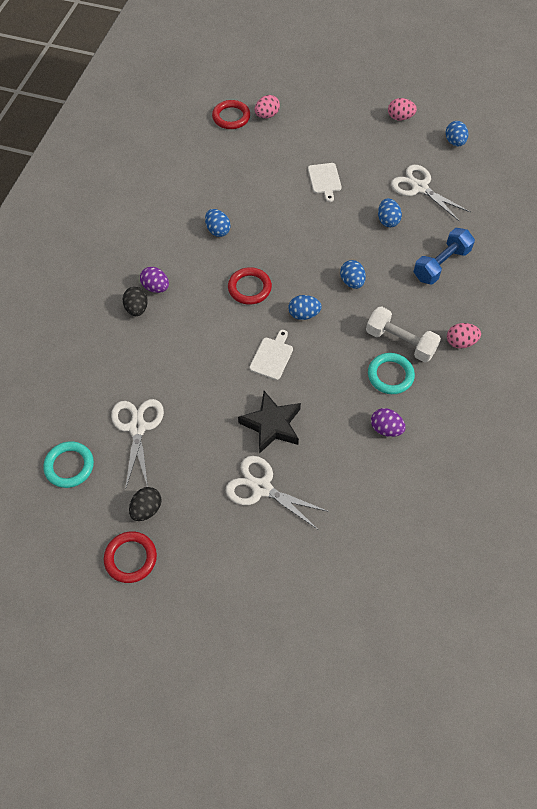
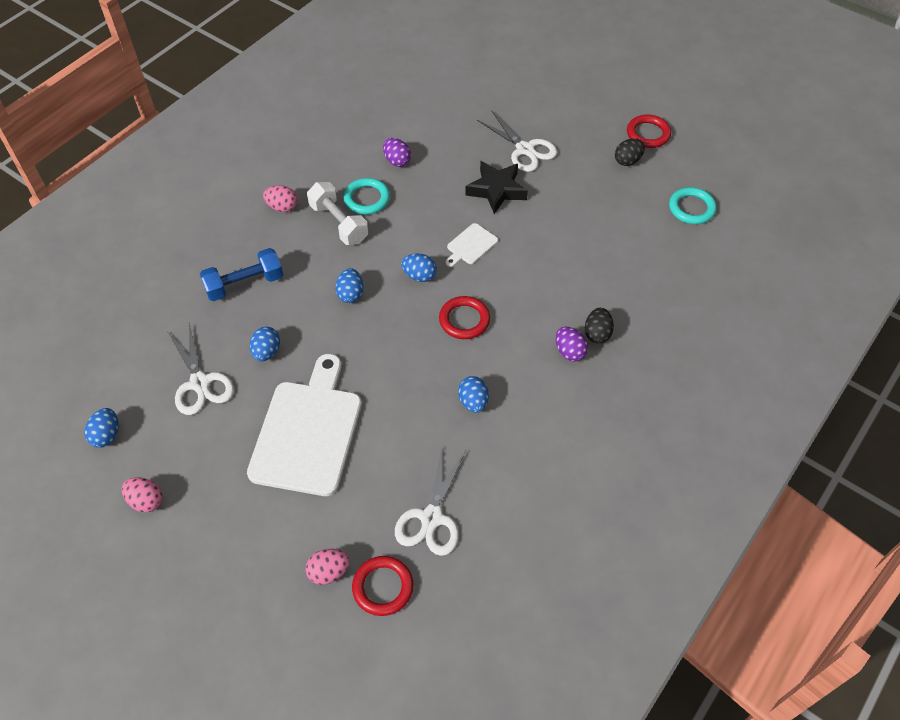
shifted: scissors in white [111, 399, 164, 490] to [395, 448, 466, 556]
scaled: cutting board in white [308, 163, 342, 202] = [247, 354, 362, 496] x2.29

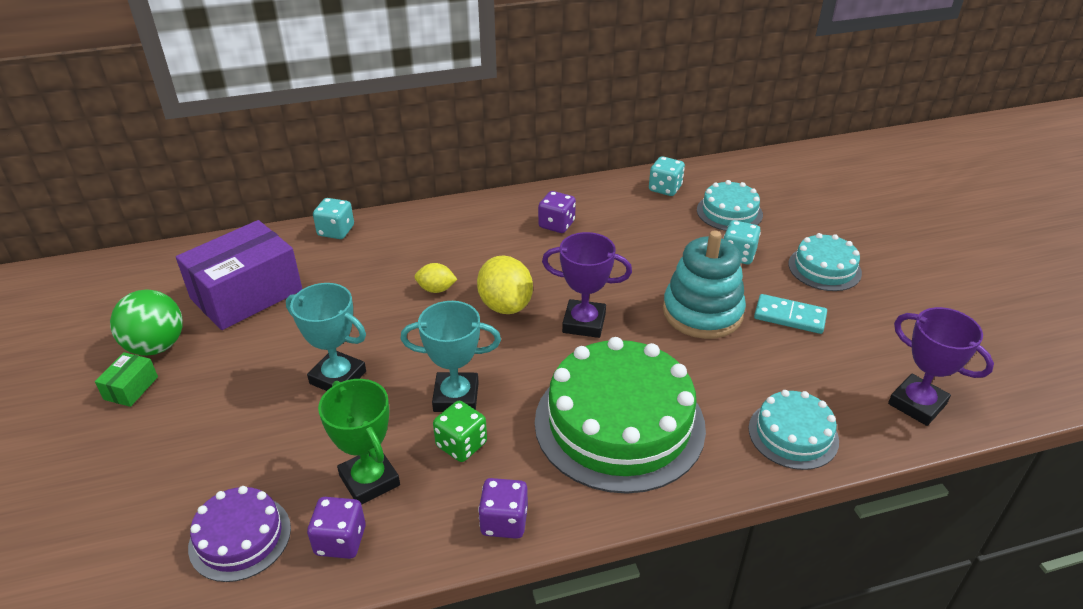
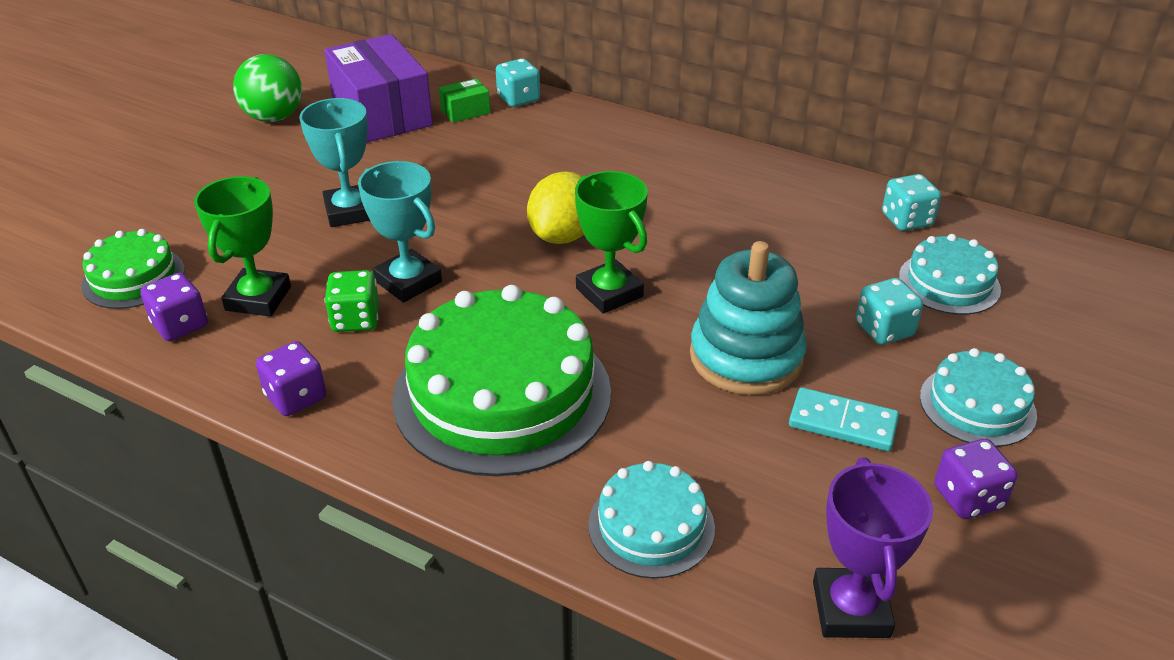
gone: lemon in yellow [414, 263, 458, 293]
shifted: box in green [95, 352, 158, 407] to [439, 78, 490, 123]; dice in purple [538, 191, 576, 233] to [934, 439, 1018, 519]
repainted: cake in purple [188, 486, 291, 582] to cake in green [81, 229, 185, 309]; trophy in purple [542, 232, 632, 338] to trophy in green [575, 171, 648, 314]
rotated: box in purple [176, 220, 302, 330] = [324, 34, 433, 143] 60 degrees clockwise; domino in turquoise [754, 294, 827, 334] = [789, 387, 899, 451] 45 degrees counterclockwise

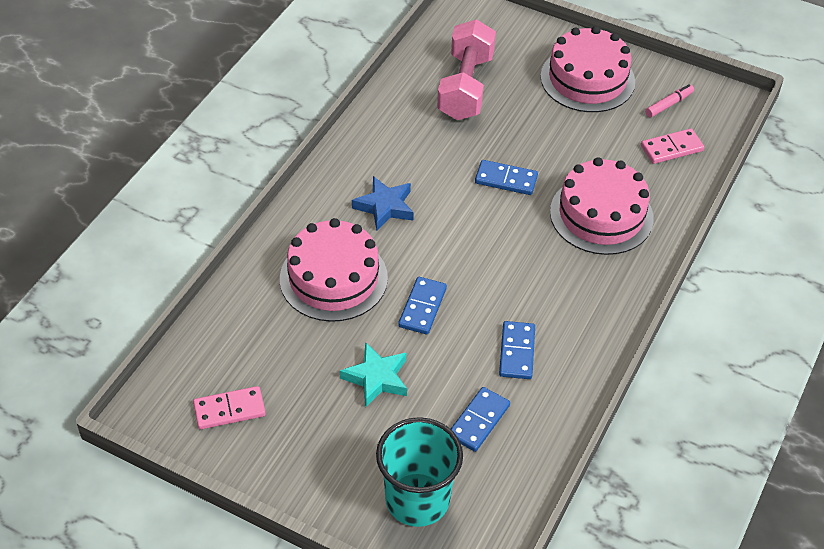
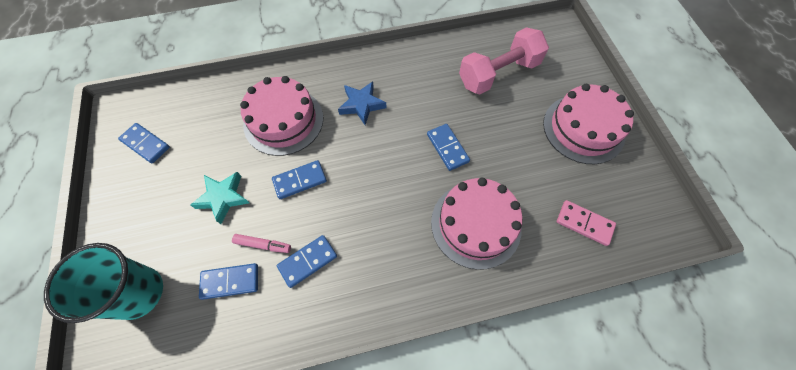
shifted: marker in pink [645, 84, 694, 117] to [232, 234, 291, 253]
repainted: domino in pink [193, 386, 266, 429] to domino in blue [118, 123, 170, 163]

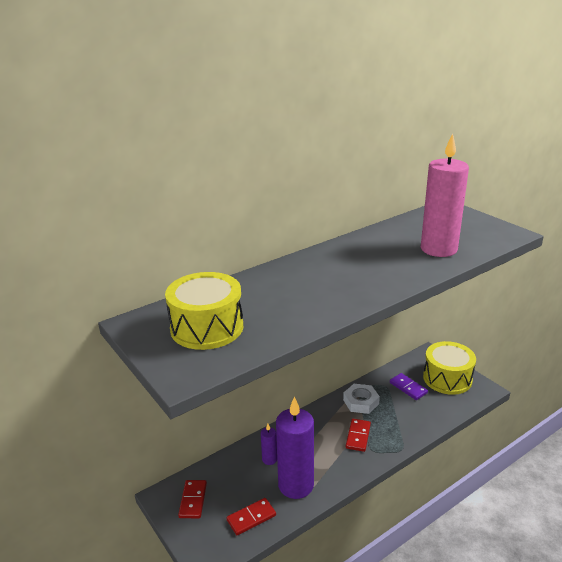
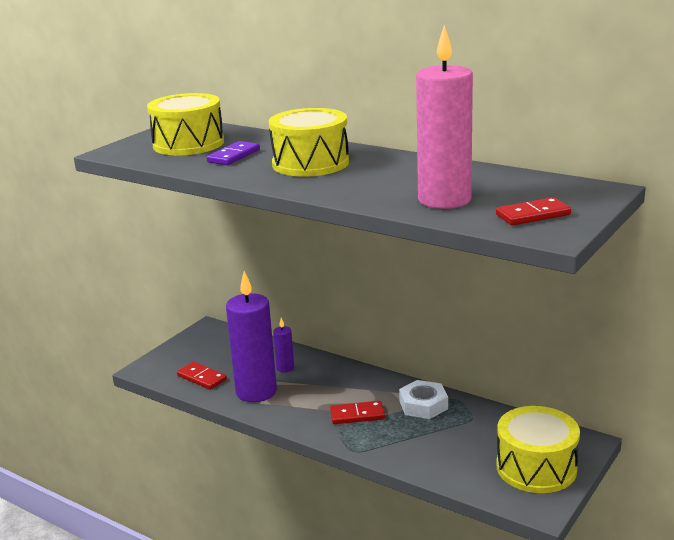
new: drum in yellow [269, 108, 349, 177]
shifted: domino in red [178, 480, 207, 518] to [496, 197, 571, 226]; domino in purple [390, 373, 428, 400] to [207, 141, 260, 165]

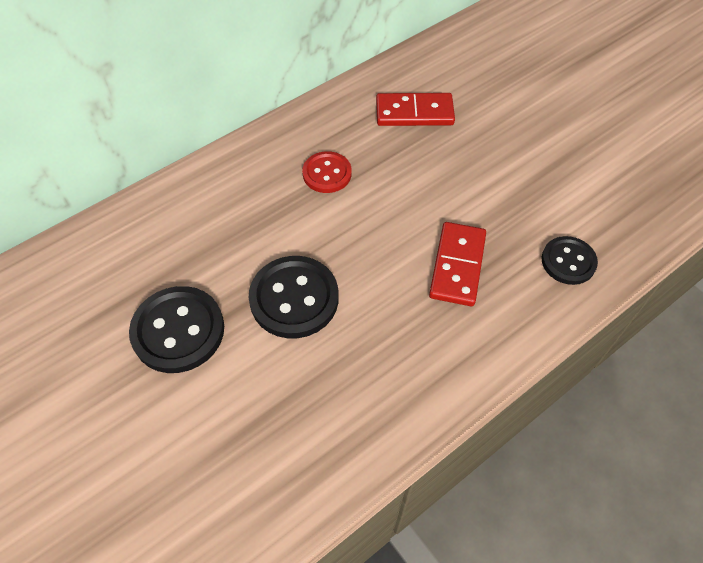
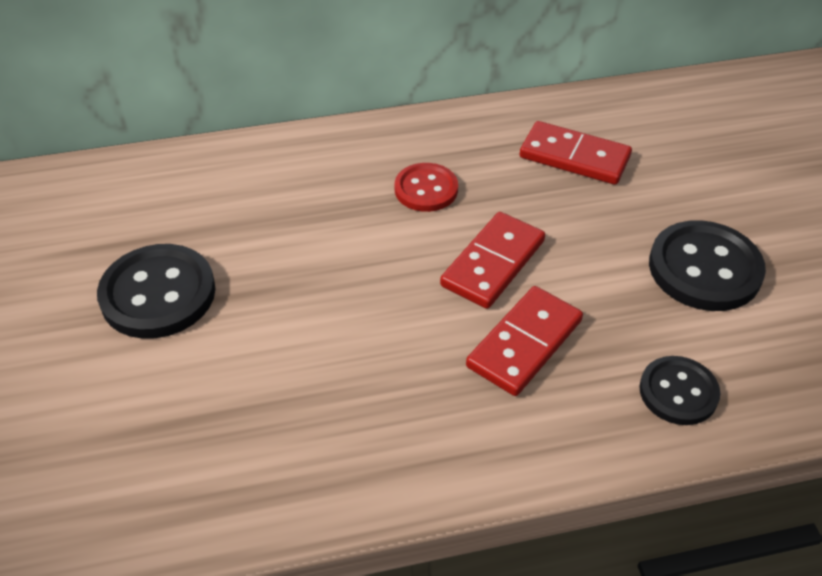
new: domino in red [440, 212, 545, 309]
shifted: button in black [248, 256, 339, 338] to [649, 220, 766, 311]

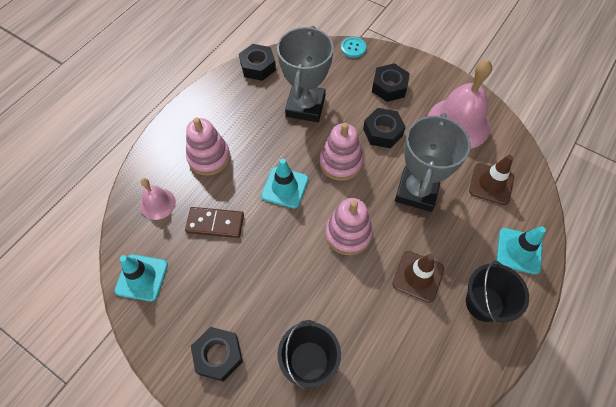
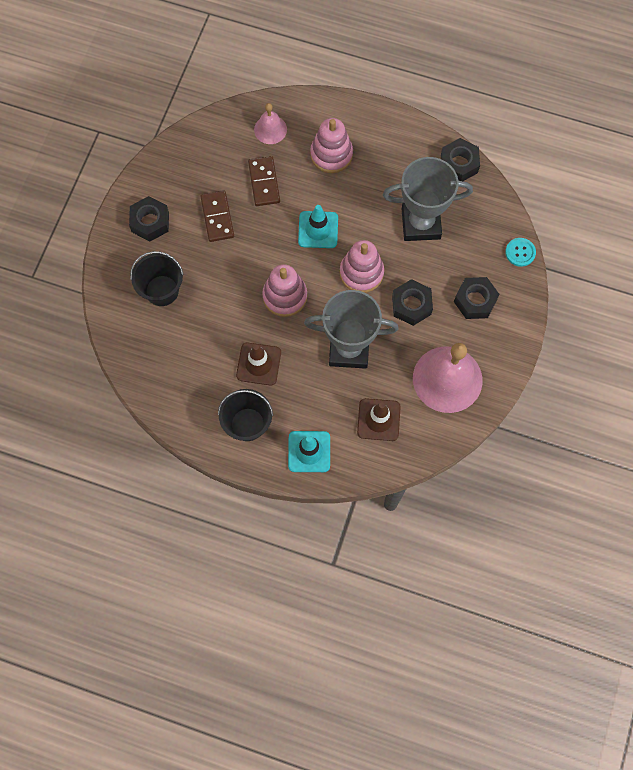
gone: traffic cone in turquoise [115, 254, 168, 301]
new: domino in brown [200, 190, 234, 242]

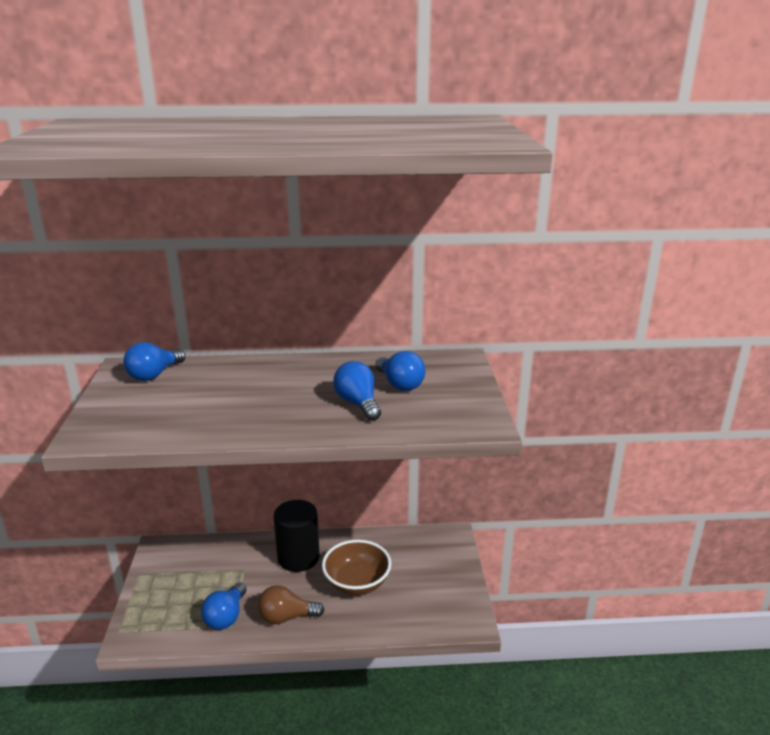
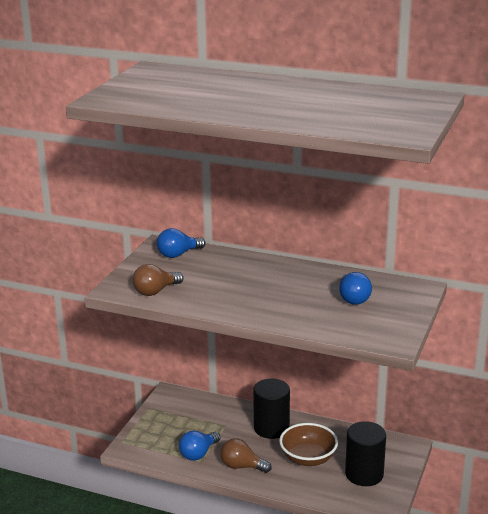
gone: light bulb in blue [333, 361, 381, 421]
new: light bulb in brown [133, 264, 183, 296]; cylinder in black [345, 421, 386, 486]

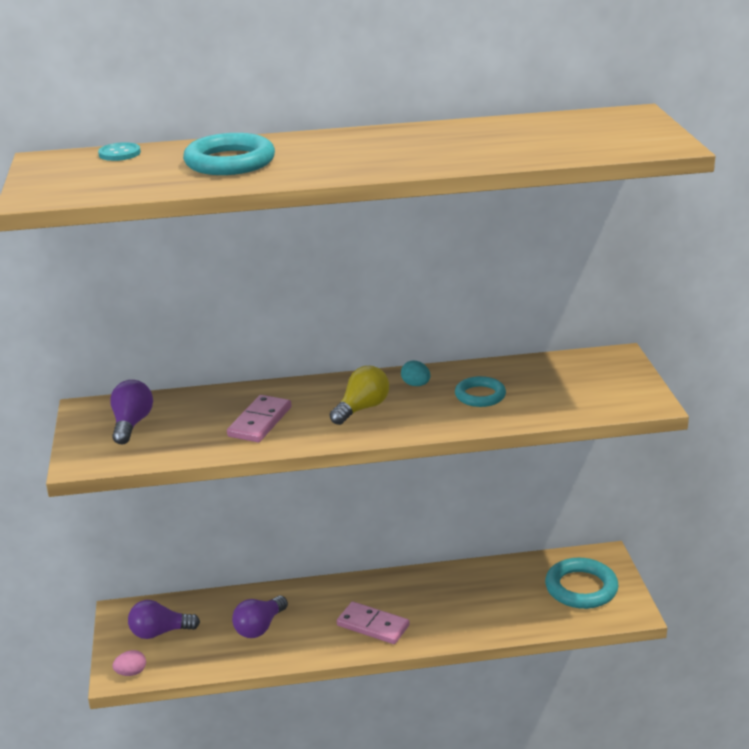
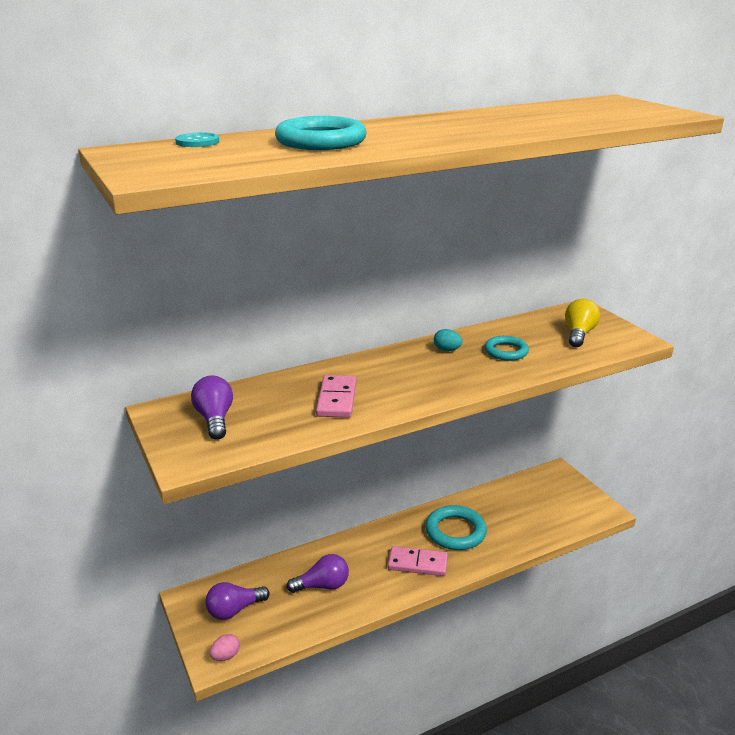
shifted: light bulb in yellow [330, 366, 389, 425] to [565, 299, 600, 347]; ring in turquoise [545, 558, 619, 609] to [425, 505, 487, 550]
rotated: light bulb in purple [232, 596, 288, 638] = [287, 554, 349, 593] 120 degrees counterclockwise

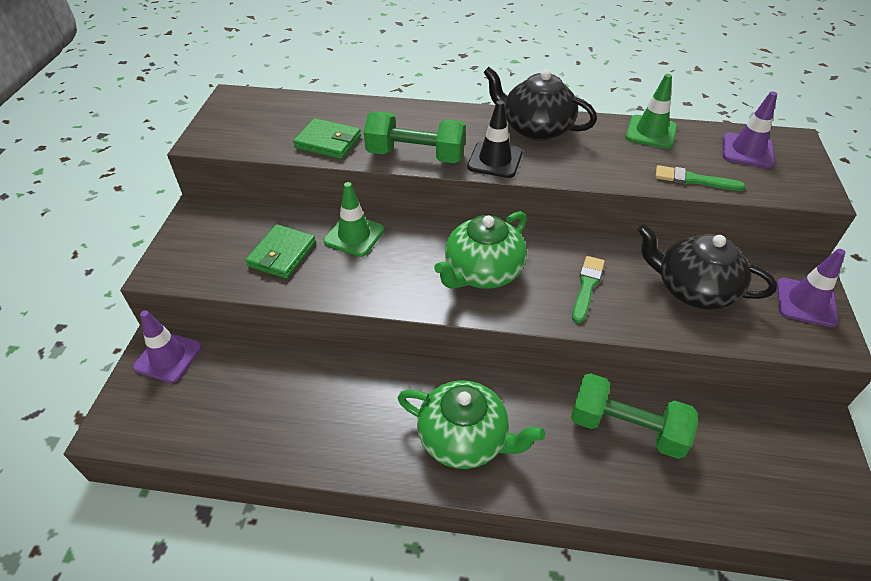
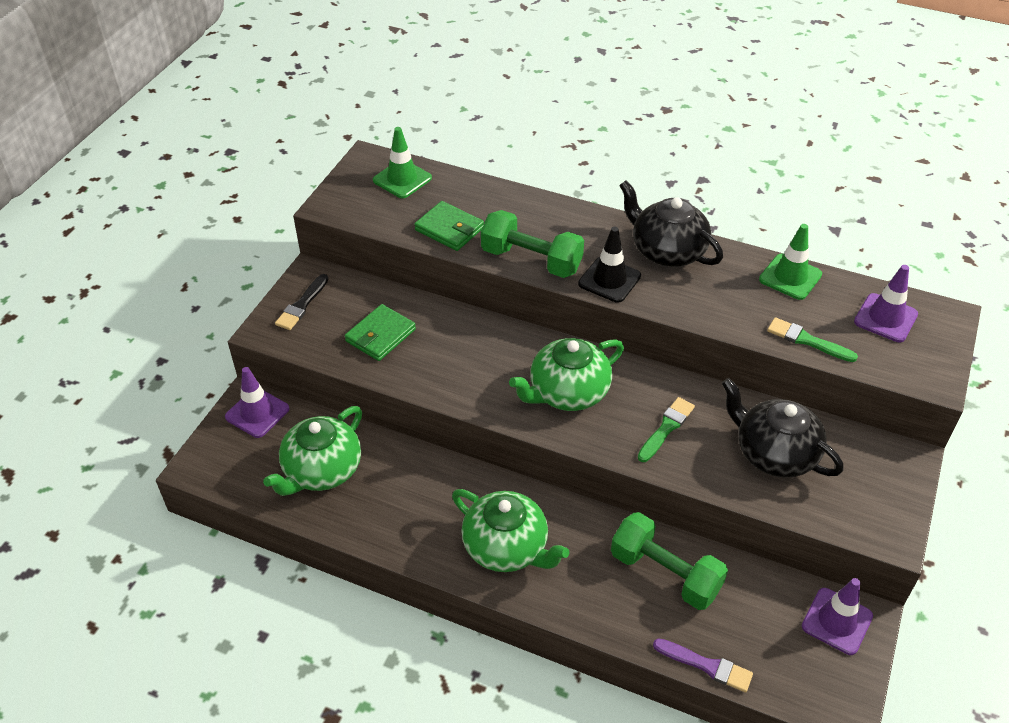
new: teapot in green [263, 406, 362, 496]; brush in black [275, 274, 328, 330]; brush in purple [653, 638, 753, 692]
shifted: traffic cone in green [323, 182, 385, 257] to [373, 127, 432, 198]; traffic cone in purple [777, 249, 846, 327] to [802, 578, 873, 655]

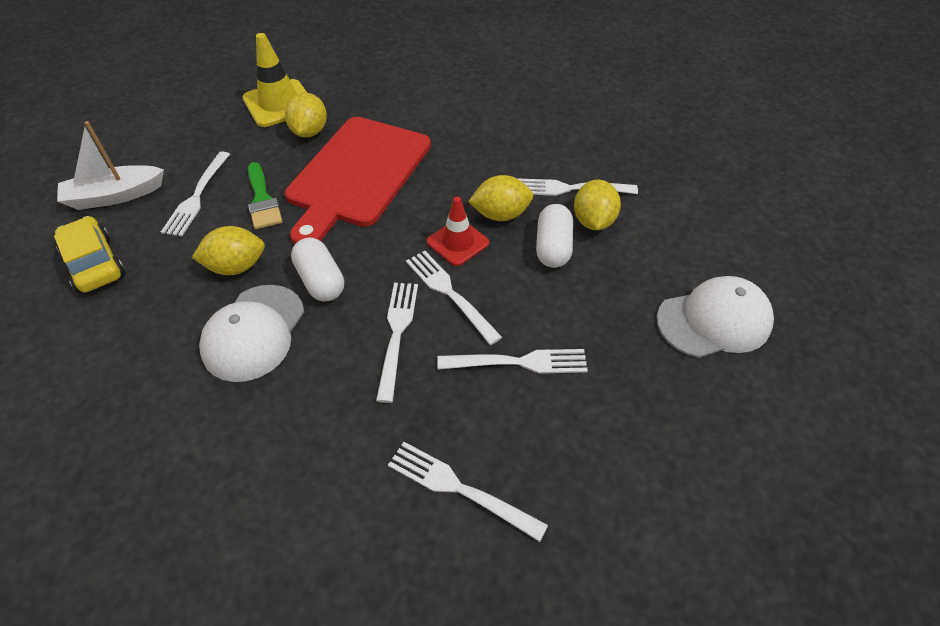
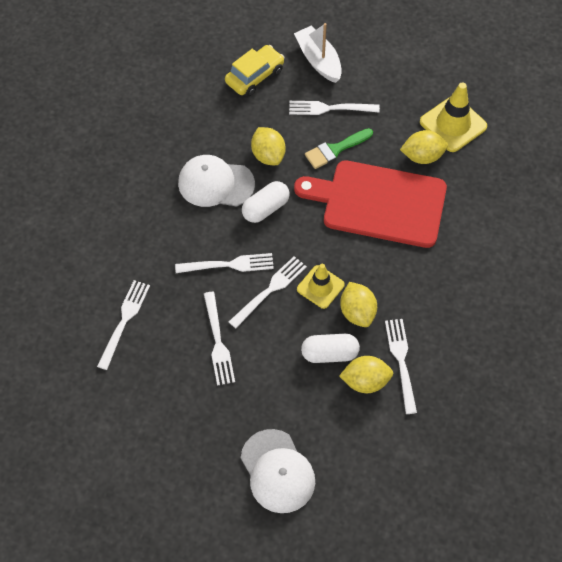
repainted: traffic cone in red [427, 197, 489, 266] to traffic cone in yellow [297, 264, 345, 309]

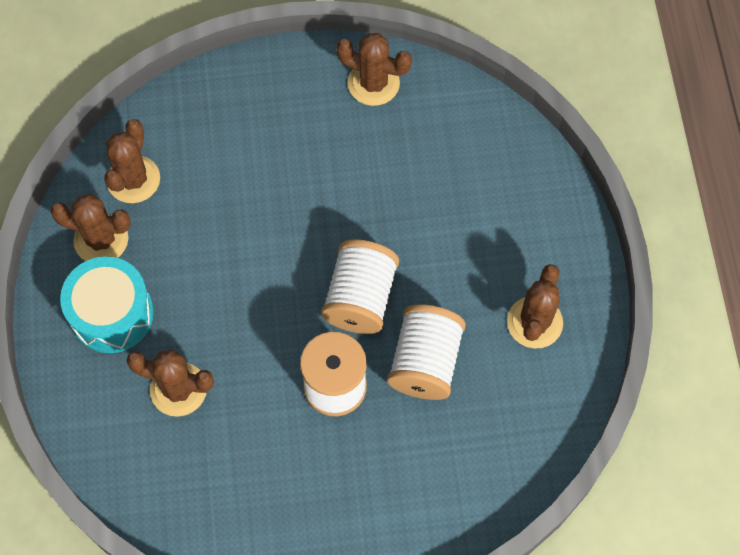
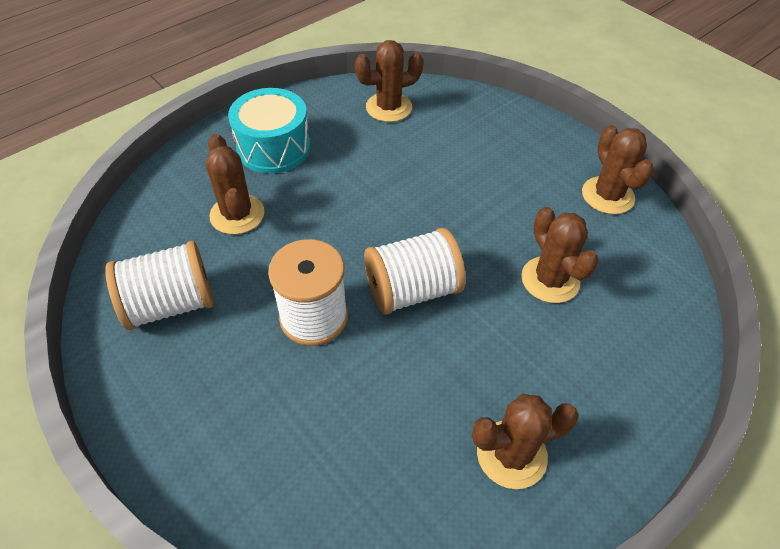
shifted: cactus in brown [50, 194, 131, 261] to [521, 207, 599, 303]; spool in white [387, 304, 466, 400] to [105, 241, 213, 330]

